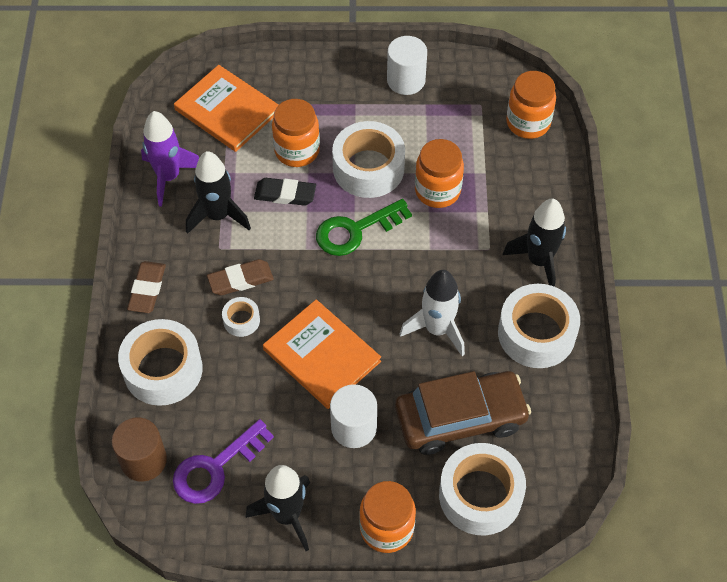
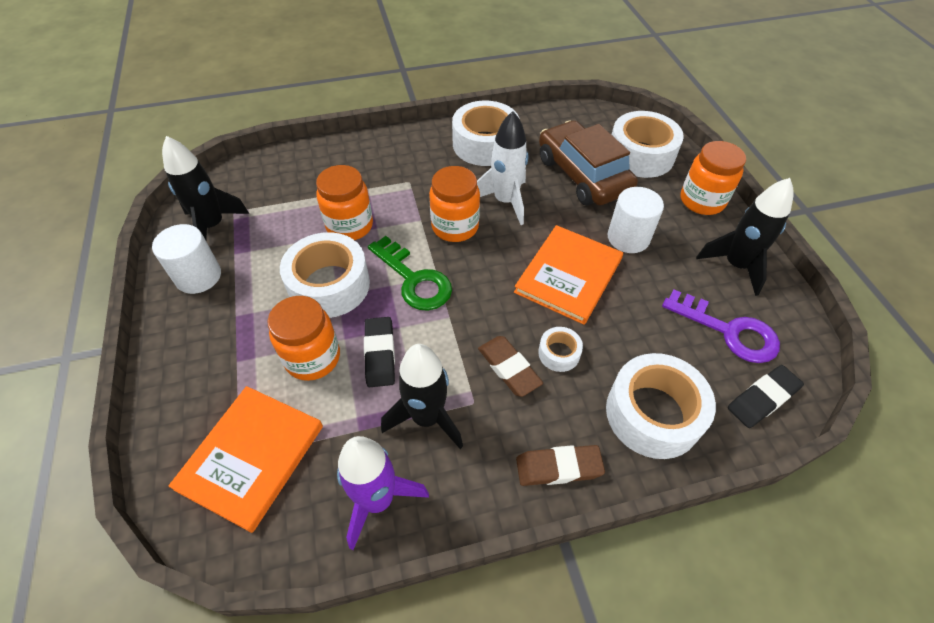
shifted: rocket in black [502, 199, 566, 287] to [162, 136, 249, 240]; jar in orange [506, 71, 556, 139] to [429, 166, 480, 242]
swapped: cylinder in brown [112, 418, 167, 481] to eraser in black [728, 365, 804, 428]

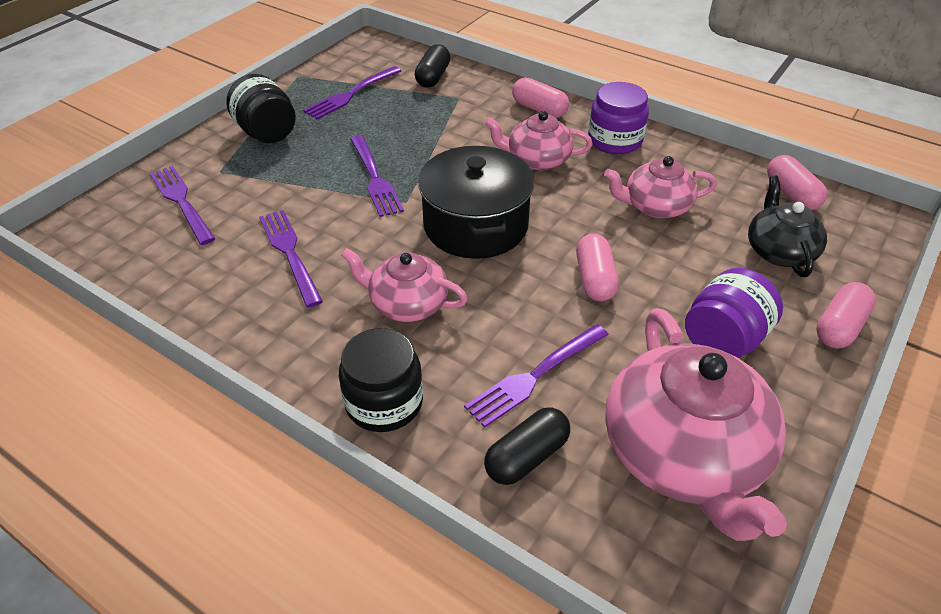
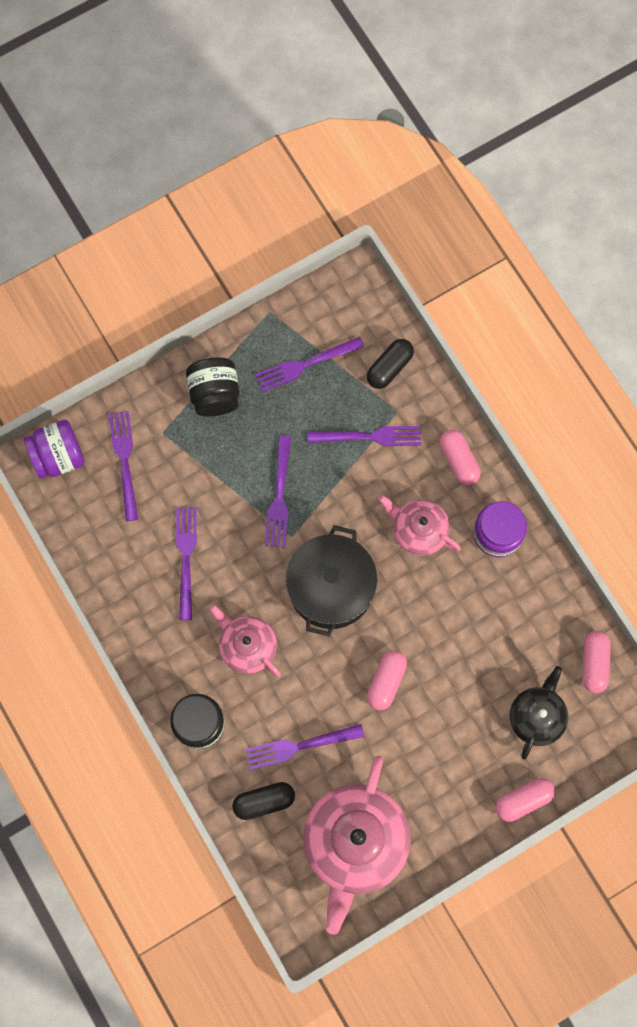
gone: teapot in pink [604, 156, 717, 218]
new: fork in purple [308, 426, 421, 446]
shifted: jar in purple [685, 268, 783, 359] to [24, 420, 85, 479]

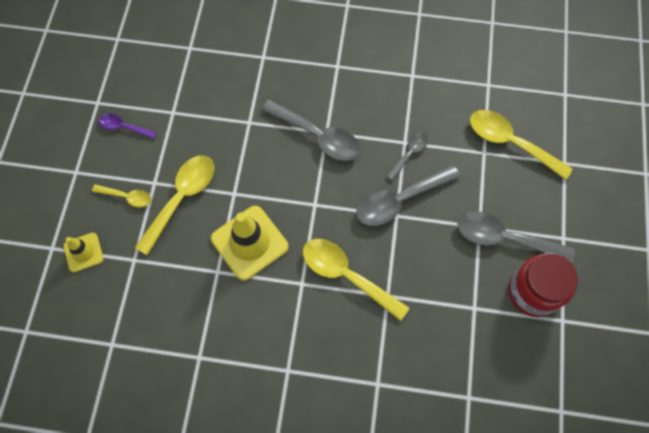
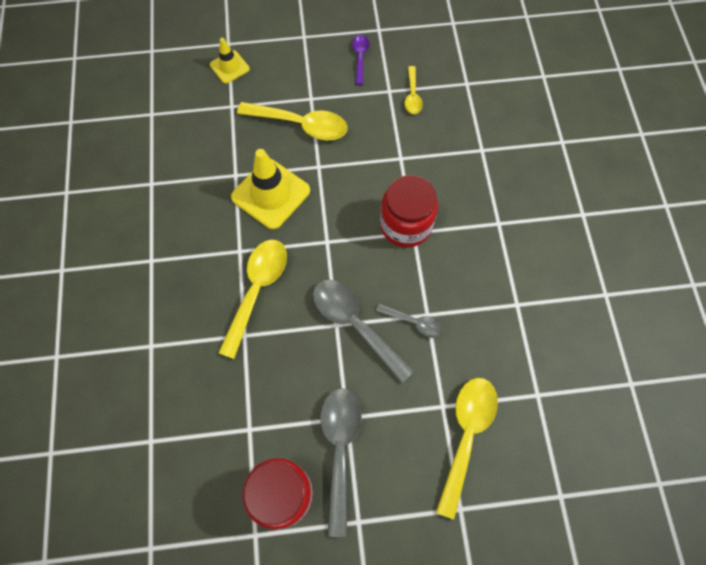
shifted: spoon in yellow [92, 184, 151, 208] to [405, 66, 423, 114]
swapped: spoon in grey [261, 100, 360, 161] to jar in red [380, 175, 438, 248]

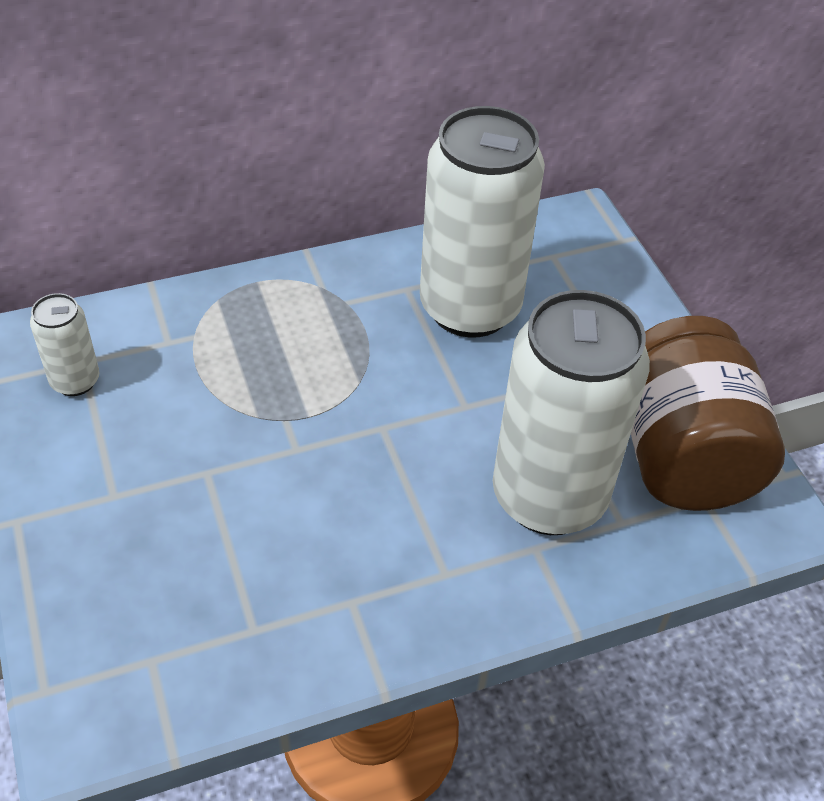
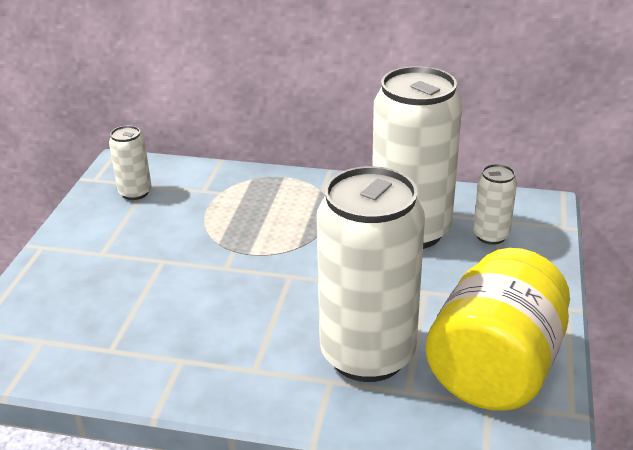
new: can in white [473, 164, 517, 245]
repainted: jar in brown [631, 316, 785, 511] to jar in yellow [425, 248, 570, 411]

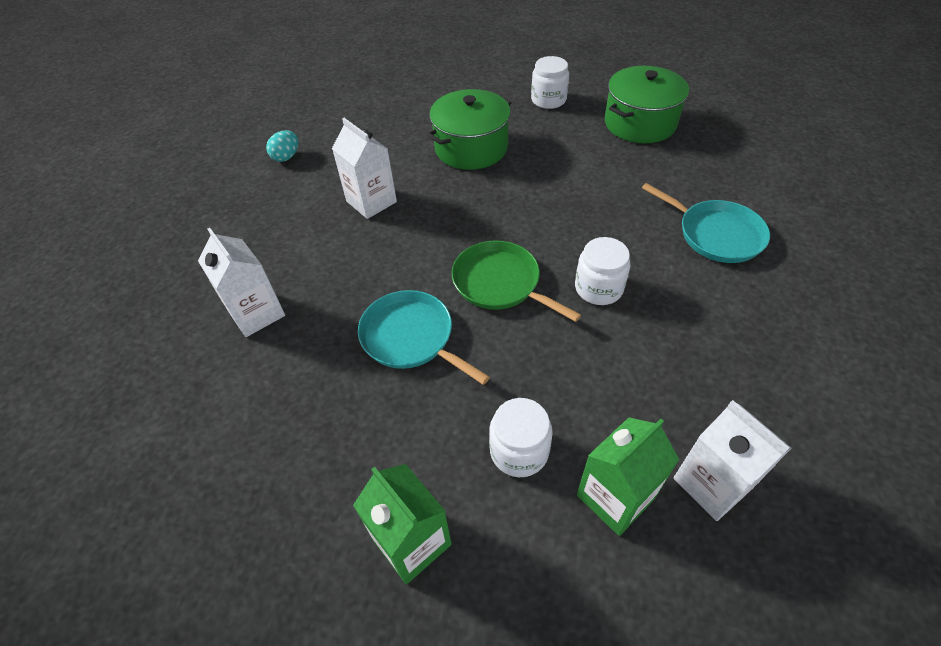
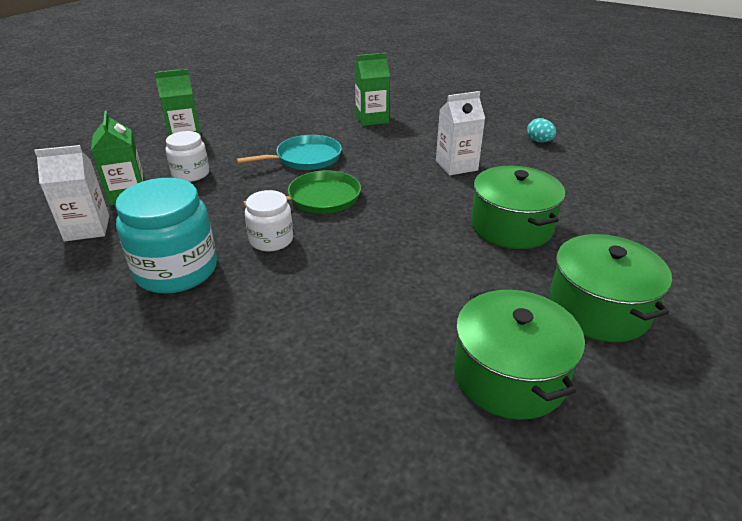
gone: pan in turquoise [642, 183, 770, 263]
new: jar in turquoise [115, 178, 217, 294]
swapped: jar in white [531, 56, 569, 109] to pot in green [549, 234, 672, 342]
repainted: carton in white [198, 228, 285, 337] to carton in green [355, 53, 390, 126]

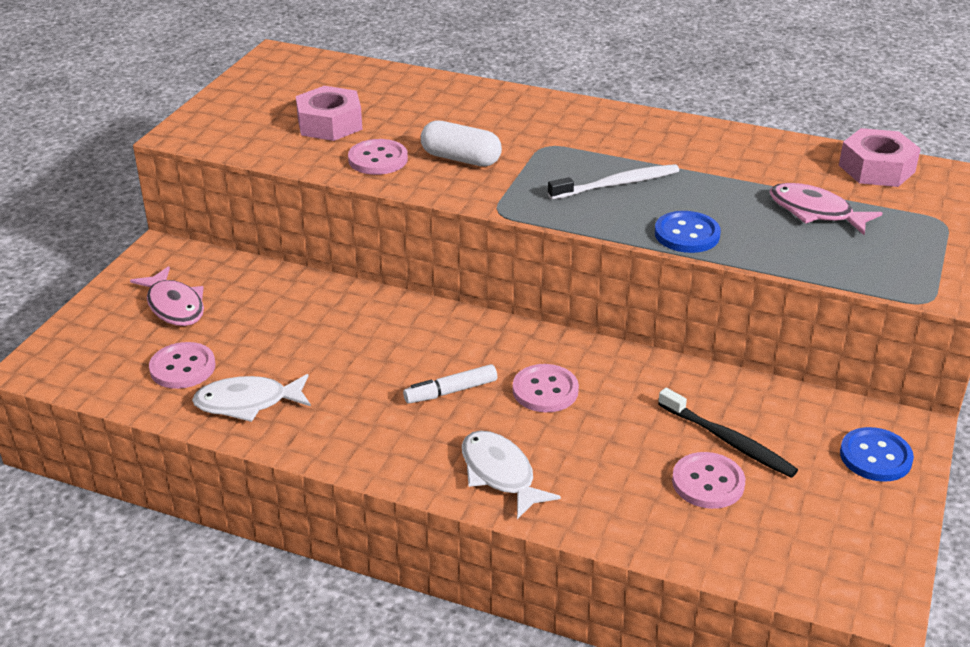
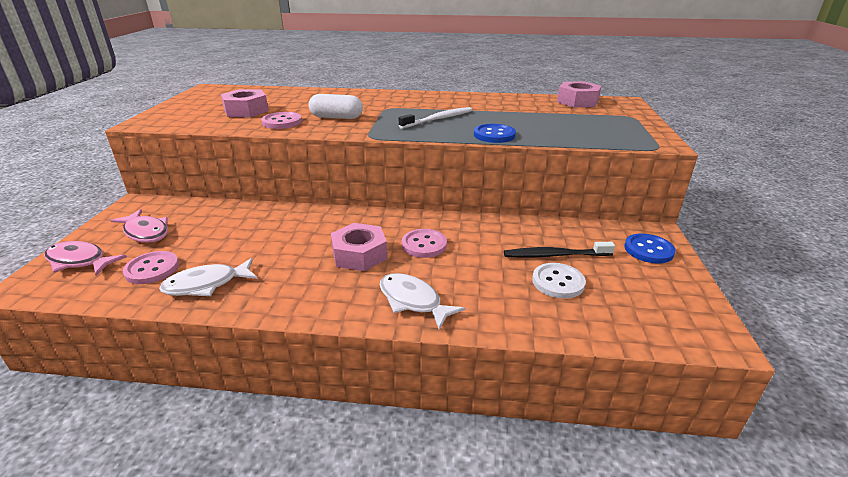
shifted: fish in pink [769, 183, 882, 235] to [44, 241, 127, 276]
swapped: marker in white [403, 364, 497, 404] to nut in pink [331, 223, 387, 271]
repainted: button in pink [672, 452, 745, 509] to button in white [532, 263, 586, 299]
rotated: toothbrush in black [658, 388, 798, 478] = [504, 242, 615, 258] 150 degrees clockwise

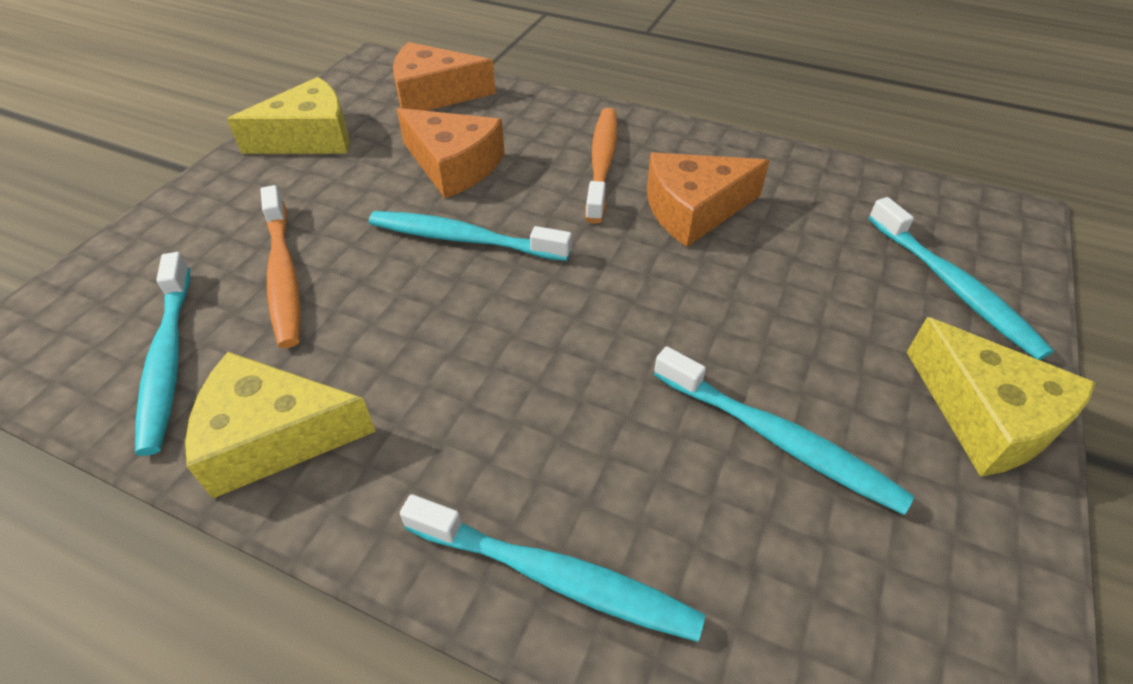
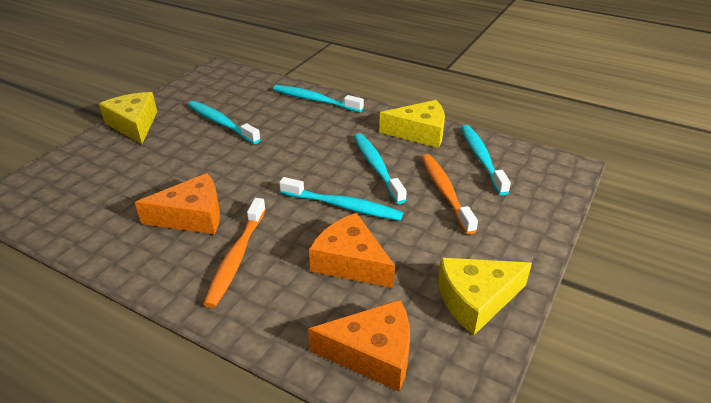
shifted: toothbrush in turquoise [868, 197, 1054, 360] to [354, 134, 407, 204]

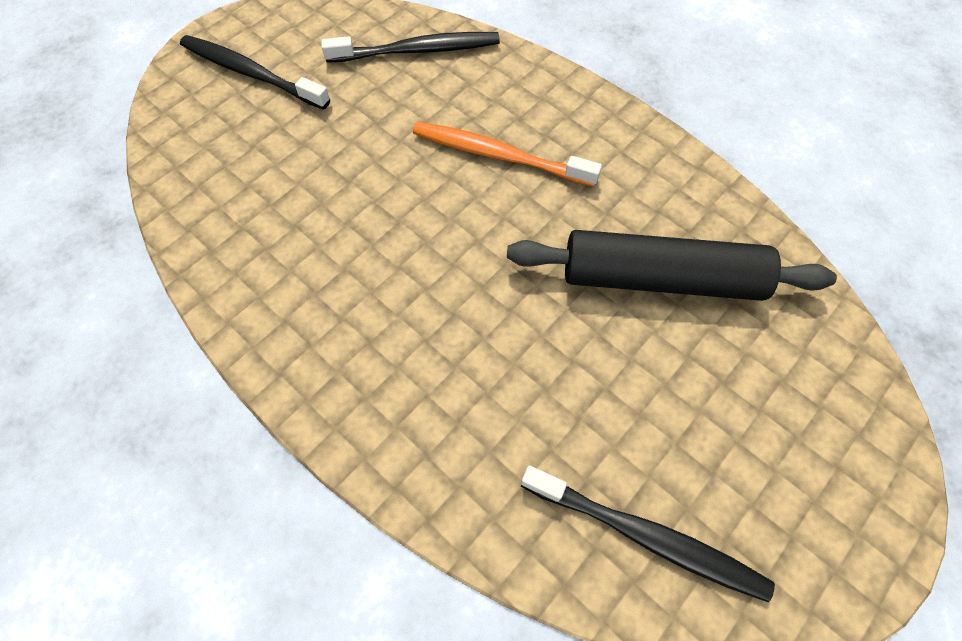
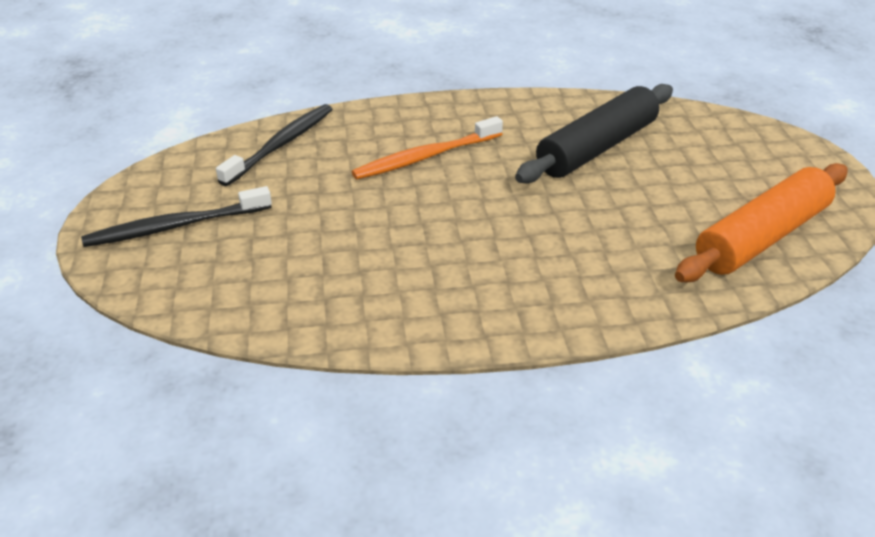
swapped: toothbrush in black [521, 466, 775, 602] to rolling pin in orange [675, 163, 848, 282]

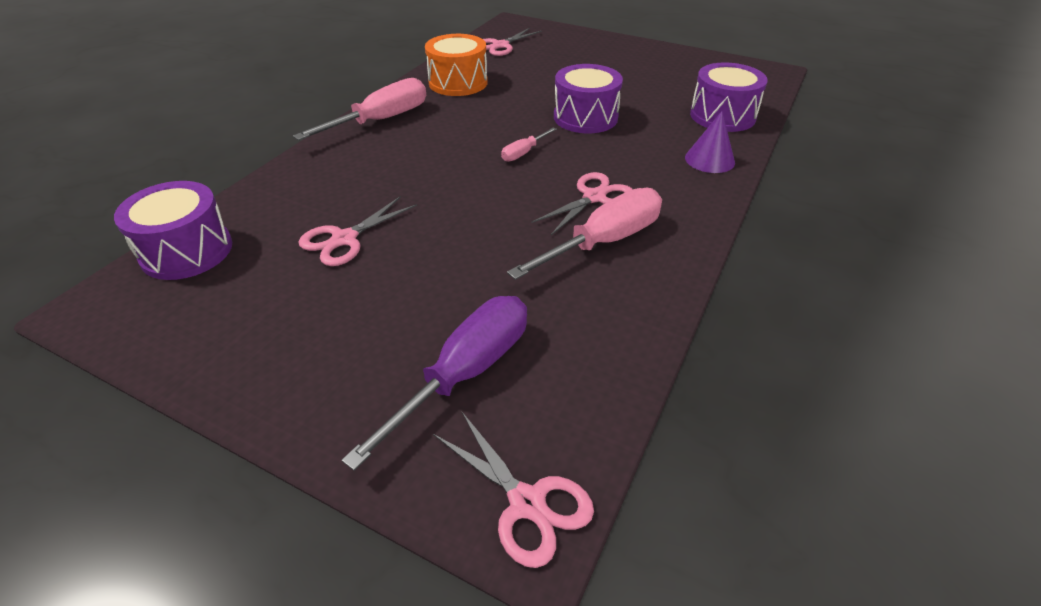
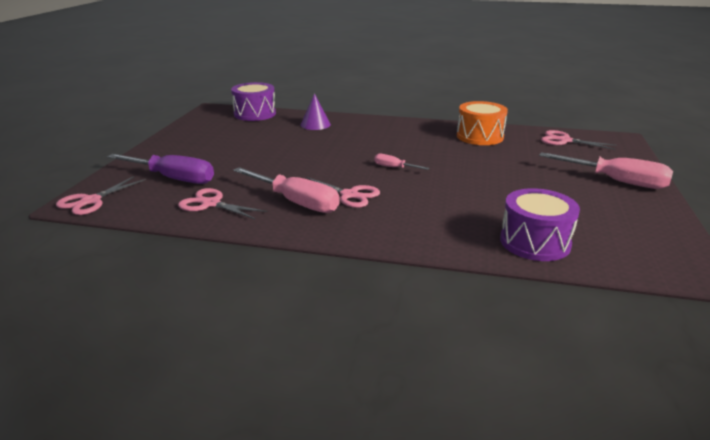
gone: drum in purple [554, 64, 623, 133]
shifted: screwdriver in pink [293, 78, 426, 141] to [539, 152, 673, 189]; scissors in pink [298, 196, 417, 266] to [178, 188, 267, 219]; cone in purple [685, 111, 735, 173] to [301, 93, 331, 130]

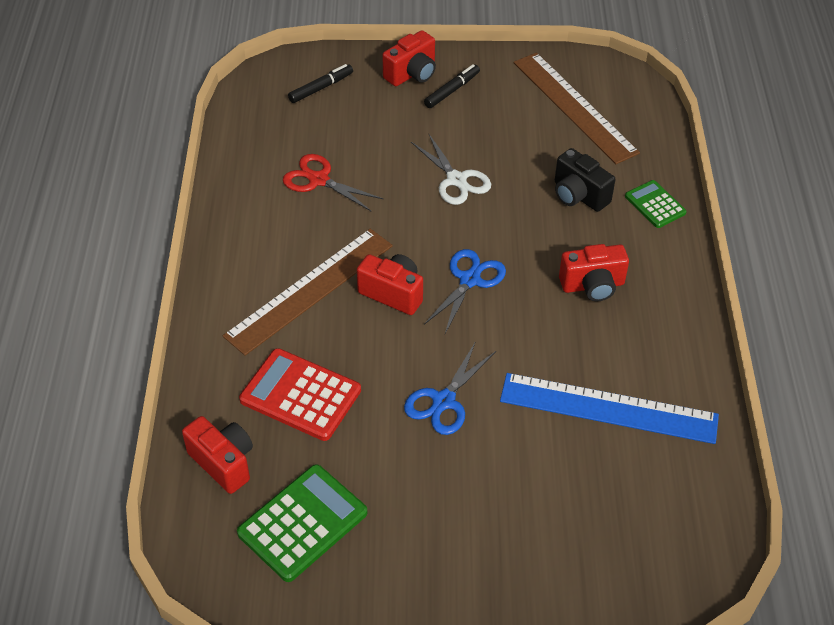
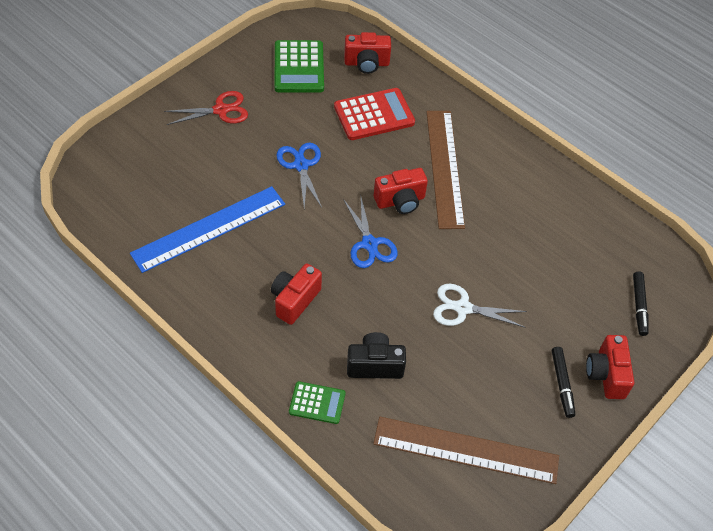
shifted: scissors in red [283, 154, 384, 212] to [164, 91, 248, 125]

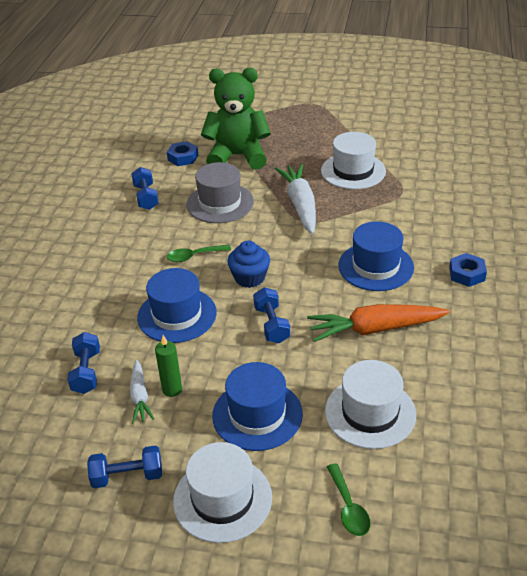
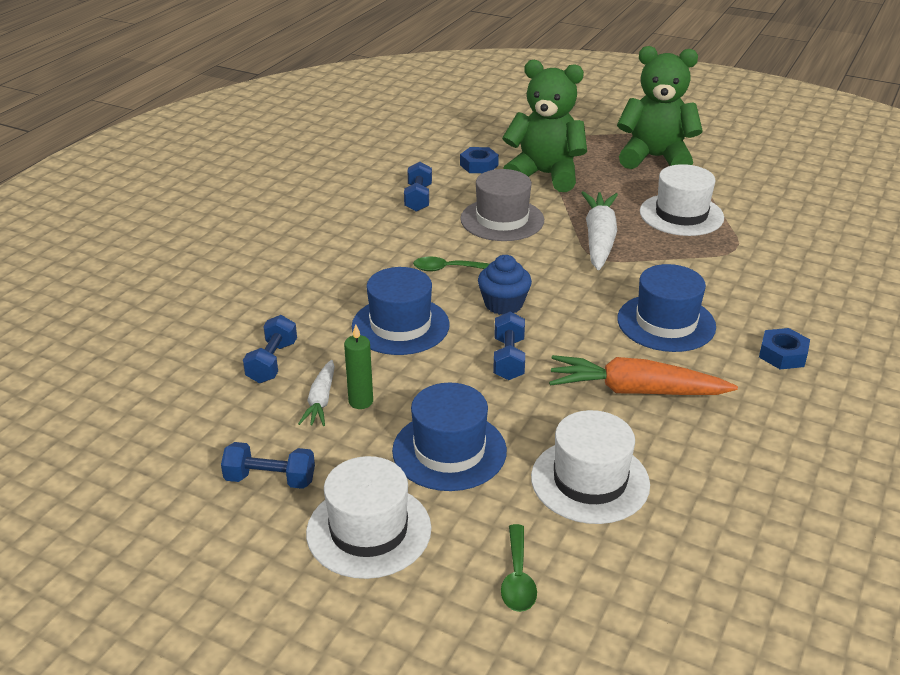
new: teddy bear in green [617, 46, 703, 169]

